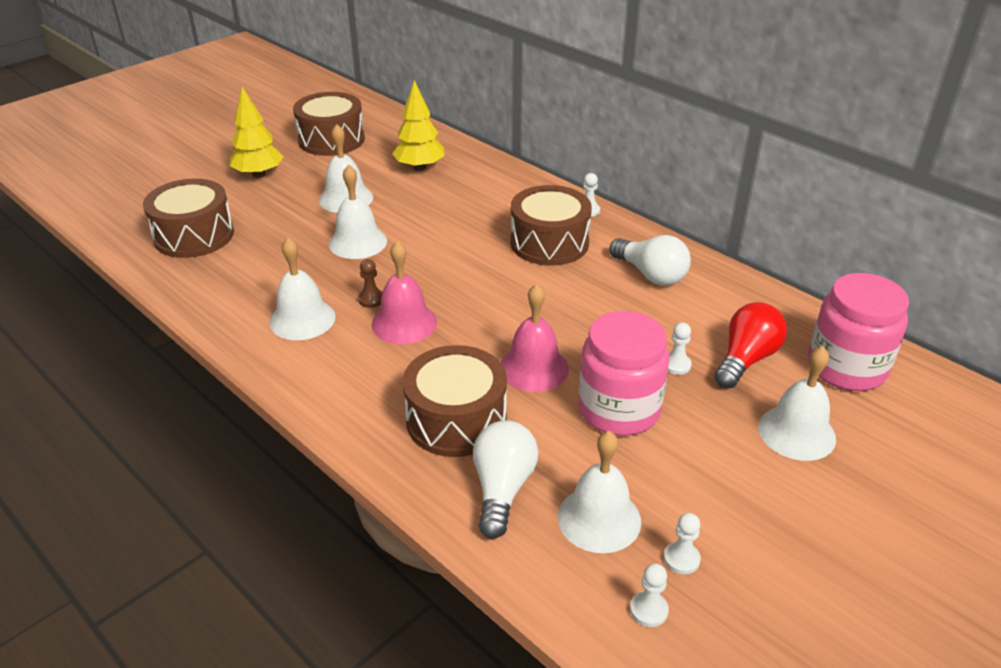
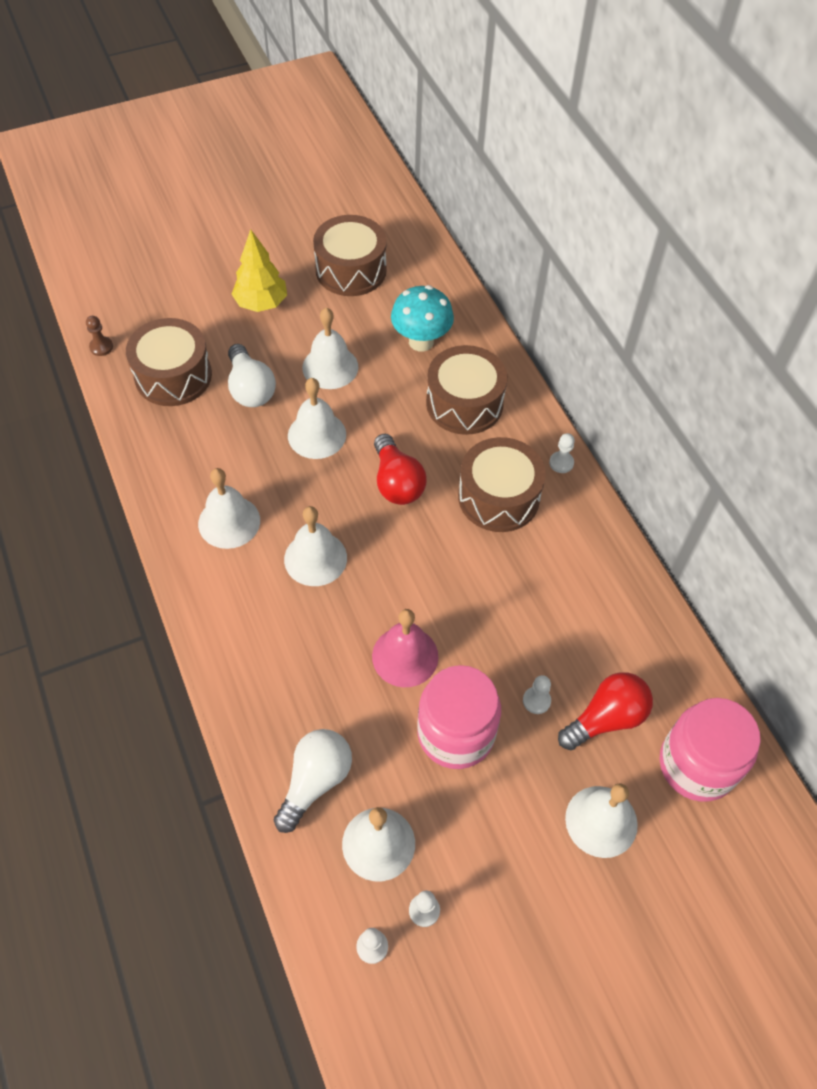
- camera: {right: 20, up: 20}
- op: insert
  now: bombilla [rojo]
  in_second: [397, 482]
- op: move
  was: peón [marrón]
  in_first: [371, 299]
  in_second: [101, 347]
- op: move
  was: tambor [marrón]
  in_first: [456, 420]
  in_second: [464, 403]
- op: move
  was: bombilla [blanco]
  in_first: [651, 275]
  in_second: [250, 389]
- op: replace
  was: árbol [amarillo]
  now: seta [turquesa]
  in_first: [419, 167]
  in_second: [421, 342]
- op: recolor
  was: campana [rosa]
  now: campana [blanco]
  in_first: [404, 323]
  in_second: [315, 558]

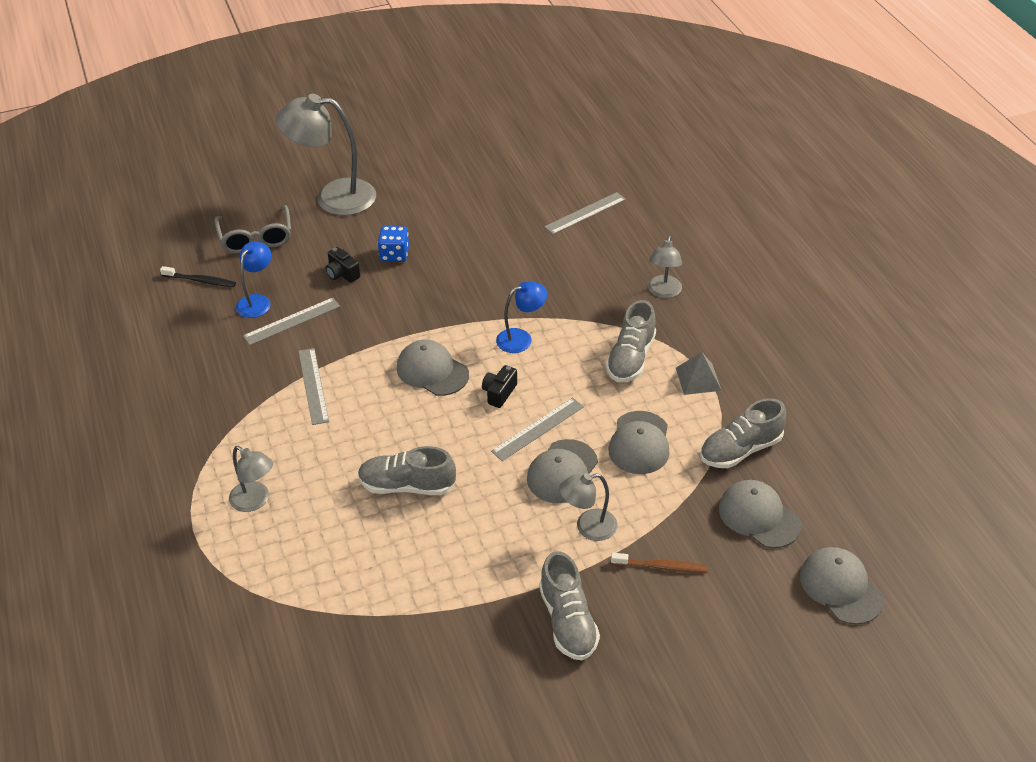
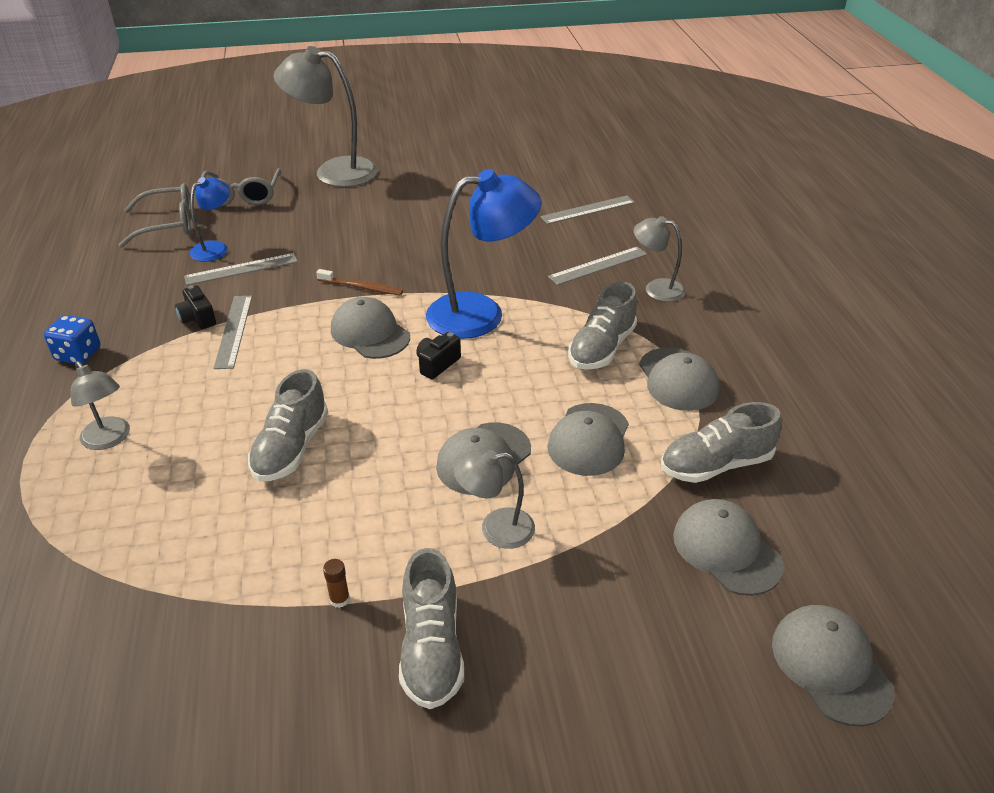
- camera: {right: 10, up: -5}
- op: insert
  now: barra de pegamento [marrón]
  in_second: [339, 599]
- op: move
  was: cámara [negro]
  in_first: [342, 274]
  in_second: [198, 319]
- op: move
  was: dado [azul]
  in_first: [394, 254]
  in_second: [78, 354]
- op: move
  was: regla [gris]
  in_first: [538, 429]
  in_second: [598, 265]
- op: move
  was: cepillo de dientes [marrón]
  in_first: [661, 567]
  in_second: [362, 287]
- op: replace
  was: cepillo de dientes [negro]
  now: gafas [gris]
  in_first: [200, 281]
  in_second: [168, 224]
- op: replace
  was: pirámide [gris]
  now: gorra [gris]
  in_first: [698, 379]
  in_second: [678, 379]
- op: rotate
  was: zapato [gris]
  in_first: [407, 486]
  in_second: [291, 448]
  clockwise: -90
- op: rotate
  was: lámpara [gris]
  in_first: [663, 292]
  in_second: [656, 288]
  clockwise: 90
- op: resize
  was: lámpara [azul]
  in_first: [521, 338]
  in_second: [481, 314]
  ratio: 1.86

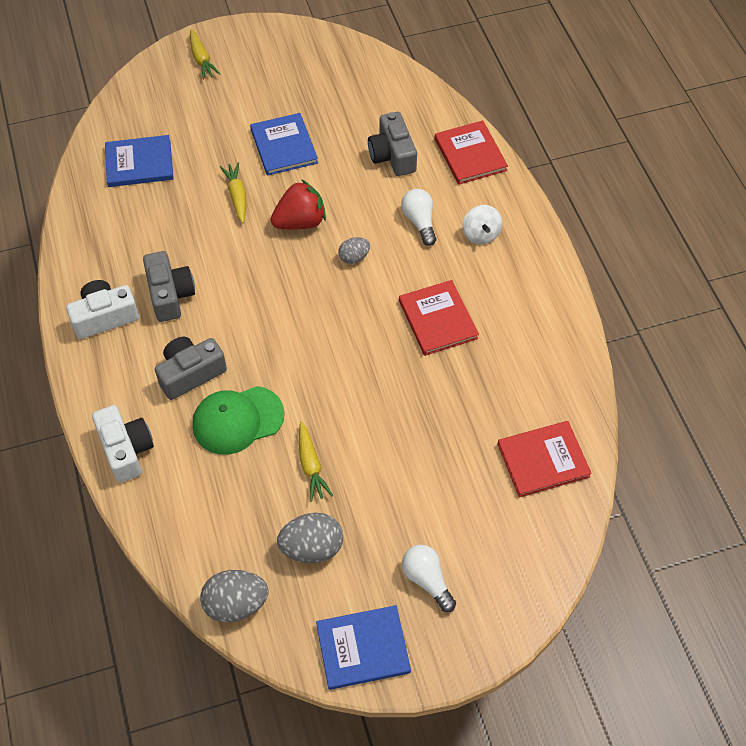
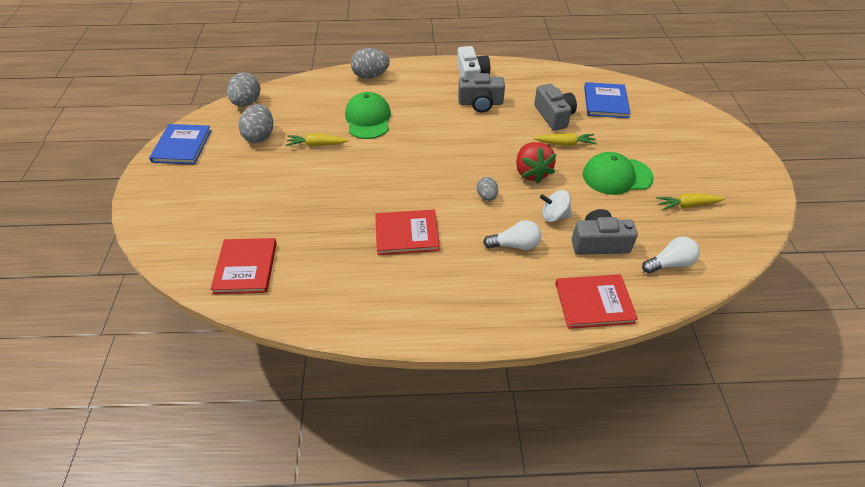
- camera: {right: 105, up: -10}
- op: move
  was: cámara [gris]
  in_first: [190, 373]
  in_second: [554, 116]
- op: move
  was: zanahoria [amarillo]
  in_first: [201, 59]
  in_second: [688, 205]
- op: move
  was: bombilla [blanco]
  in_first: [427, 580]
  in_second: [669, 263]
- op: move
  was: peonza [blanco]
  in_first: [480, 234]
  in_second: [554, 216]
- op: replace
  was: cámara [blanco]
  now: huevo [gris]
  in_first: [126, 449]
  in_second: [370, 76]
- op: replace
  was: libro [azul]
  now: gorra [verde]
  in_first: [283, 146]
  in_second: [617, 176]

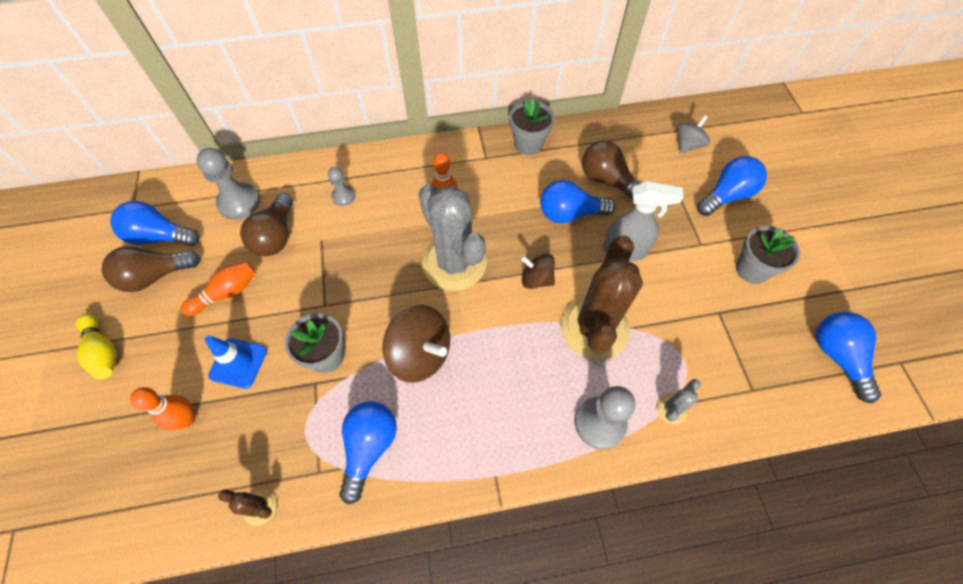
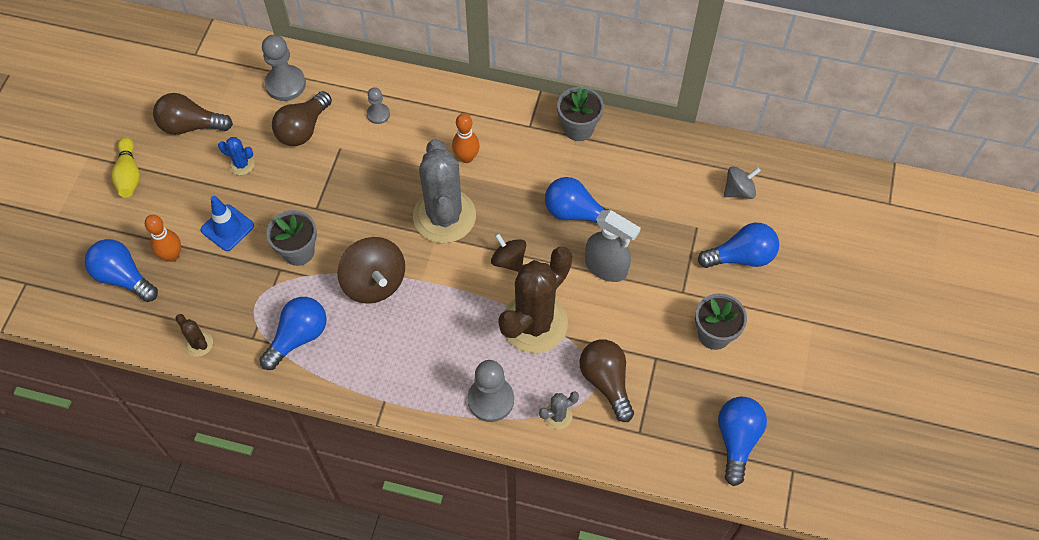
- camera: {right: 25, up: 0}
- op: move
  was: bombilla [azul]
  in_first: [160, 236]
  in_second: [123, 277]
- op: move
  was: bombilla [marrón]
  in_first: [607, 180]
  in_second: [606, 382]
- op: replace
  was: bolo [naranja]
  now: cactus [azul]
  in_first: [226, 293]
  in_second: [241, 164]

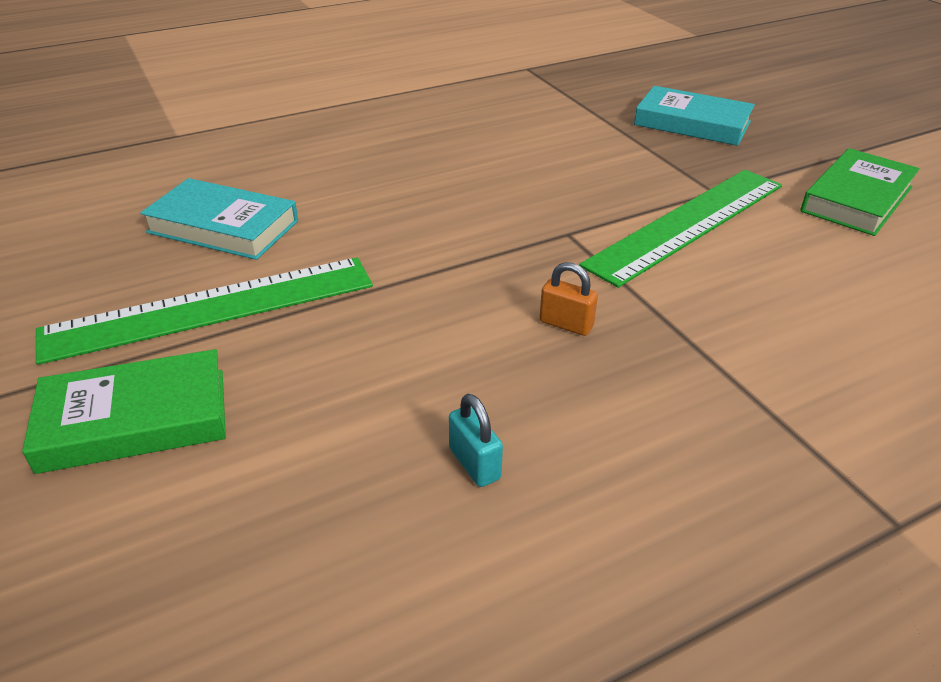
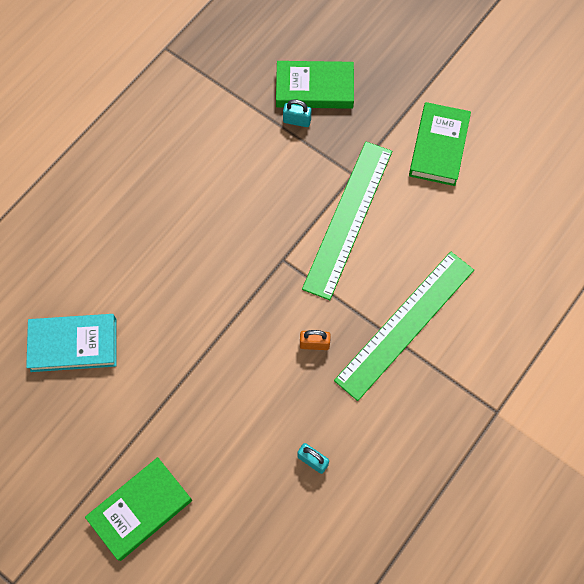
- camera: {right: -25, up: 30}
- op: insert
  now: candado [turquesa]
  in_second: [297, 121]
- op: move
  was: regla [verde]
  in_first: [211, 308]
  in_second: [405, 324]
- op: recolor
  was: libro [turquesa]
  now: libro [verde]
  in_first: [692, 123]
  in_second: [314, 88]

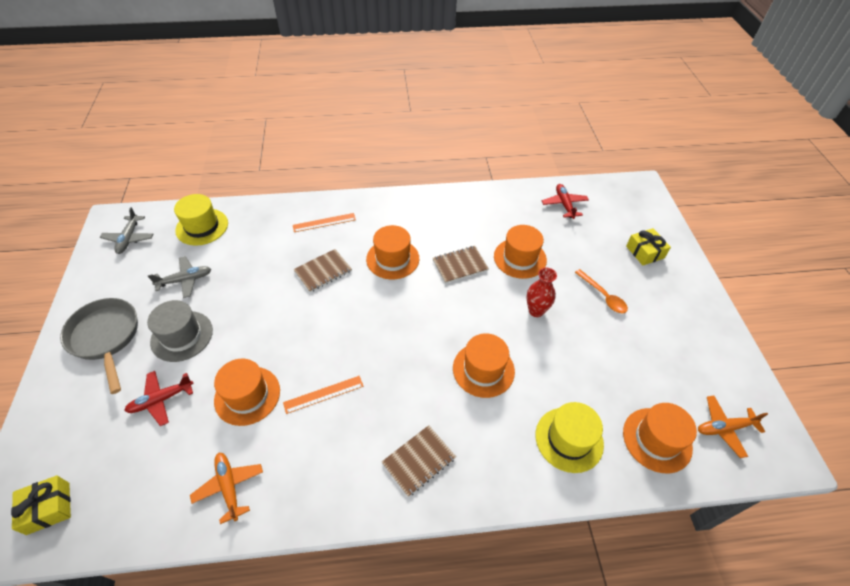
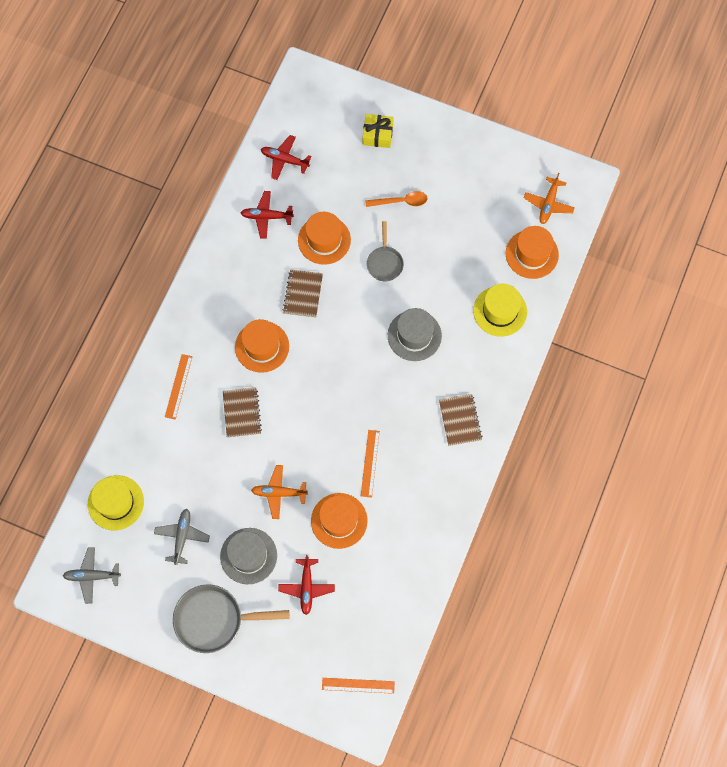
- camera: {right: -60, up: 20}
- op: insert
  now: avión [rojo]
  in_second: [266, 217]
- op: move
  was: avión [naranja]
  in_first: [229, 487]
  in_second: [279, 493]
- op: replace
  was: regalo [amarillo]
  now: regla [naranja]
  in_first: [48, 508]
  in_second: [358, 685]
- op: replace
  was: florero [rojo]
  now: sartén [gris]
  in_first: [536, 311]
  in_second: [385, 263]
- op: recolor
  was: sombrero [naranja]
  now: sombrero [gris]
  in_first: [483, 369]
  in_second: [414, 335]
- op: rotate
  was: avión [gris]
  in_first: [129, 238]
  in_second: [92, 576]
  clockwise: 150

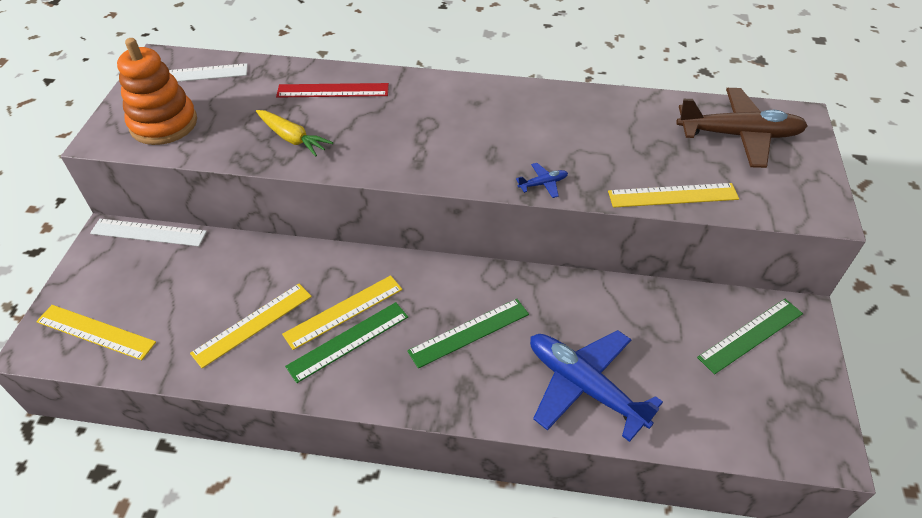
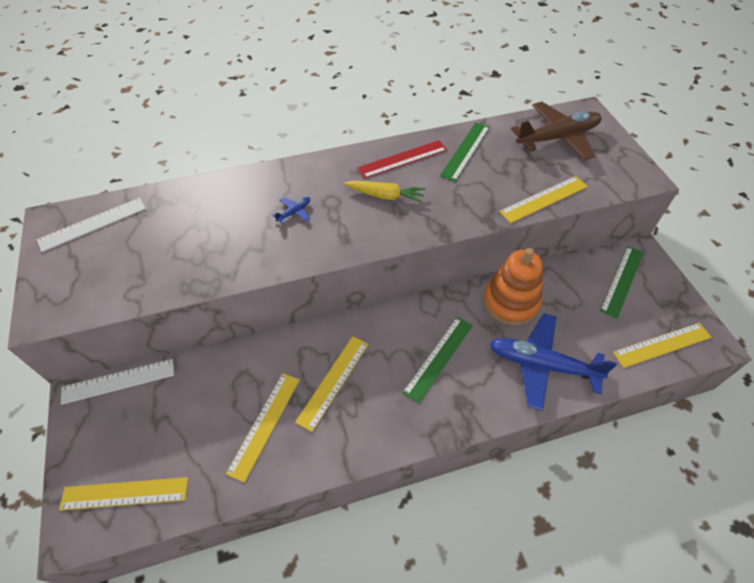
- camera: {right: -25, up: 5}
- op: insert
  now: regla [amarillo]
  in_second: [662, 345]
- op: move
  was: juguete apilable [naranja]
  in_first: [164, 124]
  in_second: [510, 302]
- op: move
  was: zanahoria [amarillo]
  in_first: [292, 138]
  in_second: [386, 196]
- op: move
  was: regla [rojo]
  in_first: [333, 90]
  in_second: [402, 159]
- op: move
  was: regla [verde]
  in_first: [348, 341]
  in_second: [465, 151]
- op: move
  was: avión [azul]
  in_first: [543, 184]
  in_second: [294, 212]

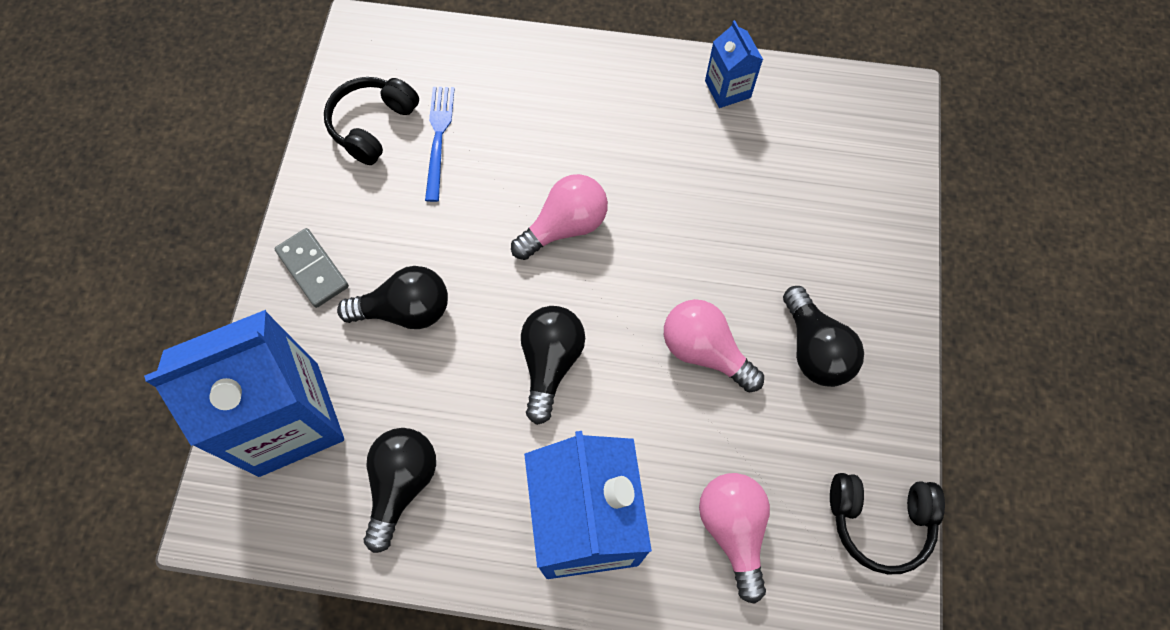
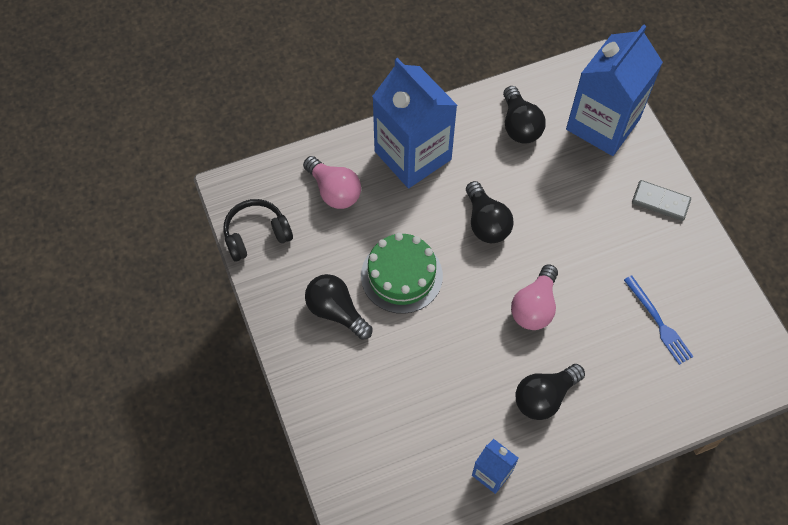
- camera: {right: 150, up: -5}
- op: delete
  was: auriculares [negro]
  in_first: [373, 125]
- op: move
  was: bombilla [negro]
  in_first: [405, 310]
  in_second: [544, 397]
- op: replace
  was: bombilla [rosa]
  now: tarta [verde]
  in_first: [704, 351]
  in_second: [401, 275]

